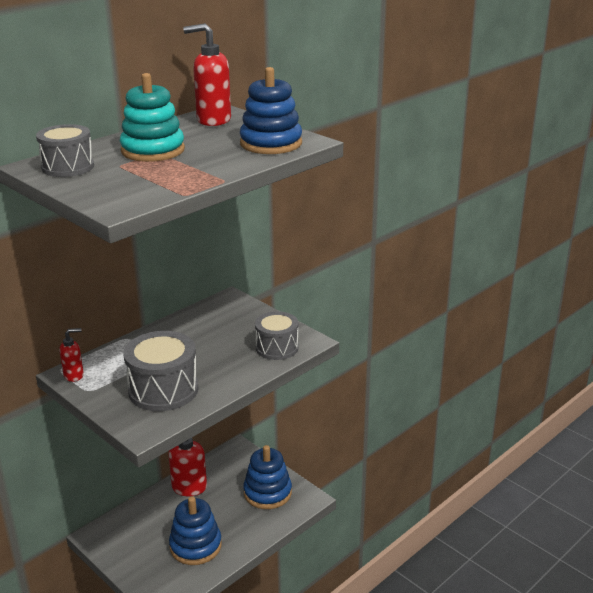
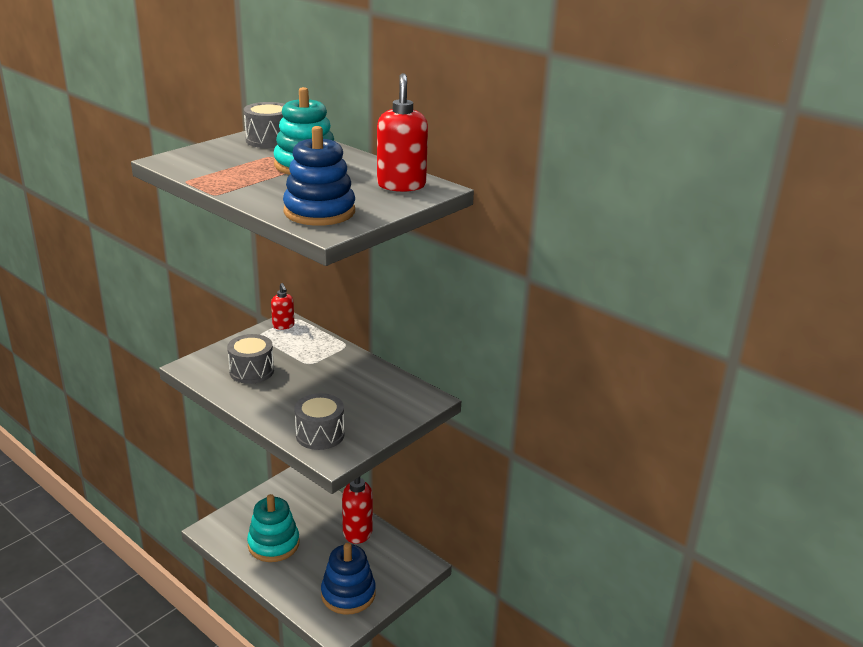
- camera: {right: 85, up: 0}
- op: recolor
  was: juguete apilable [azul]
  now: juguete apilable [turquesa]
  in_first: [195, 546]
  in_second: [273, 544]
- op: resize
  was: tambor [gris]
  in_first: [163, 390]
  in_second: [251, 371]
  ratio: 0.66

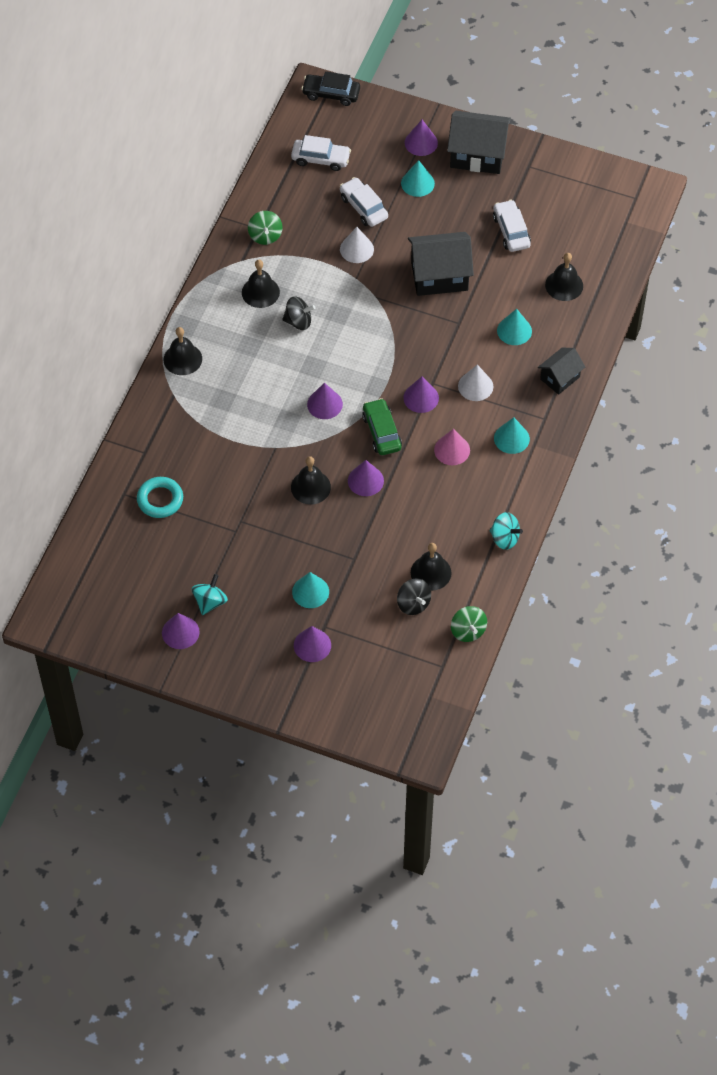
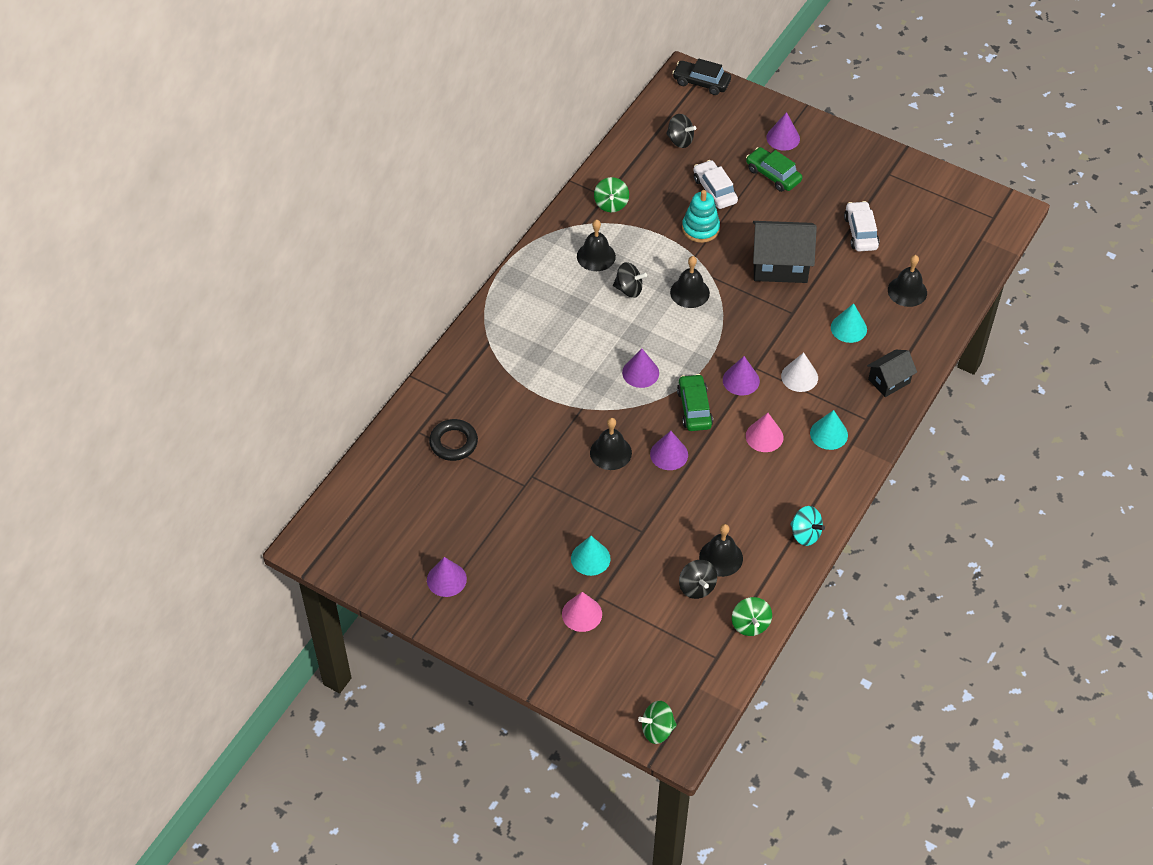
- camera: {right: 10, up: -5}
- op: delete
  was: peonza [turquesa]
  in_first: [210, 602]
- op: delete
  was: casa [negro]
  in_first: [477, 155]
- op: insert
  now: peonza [verde]
  in_second: [657, 730]
- op: move
  was: campana [negro]
  in_first: [182, 359]
  in_second: [689, 292]
- op: replace
  was: coche [blanco]
  now: peonza [negro]
  in_first: [321, 159]
  in_second: [680, 140]
- op: replace
  was: cono [blanco]
  now: juguete apilable [turquesa]
  in_first: [356, 249]
  in_second: [700, 228]
- op: replace
  was: cono [turquesa]
  now: coche [verde]
  in_first: [417, 183]
  in_second: [773, 175]
- op: recolor
  was: anillo [turquesa]
  now: anillo [negro]
  in_first: [160, 500]
  in_second: [453, 443]
- op: recolor
  was: cono [morado]
  now: cono [rosa]
  in_first: [312, 645]
  in_second: [582, 614]

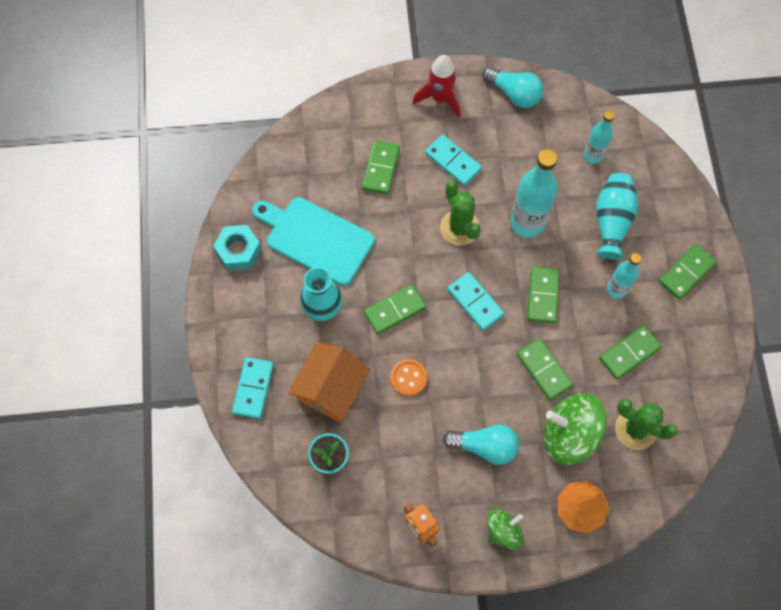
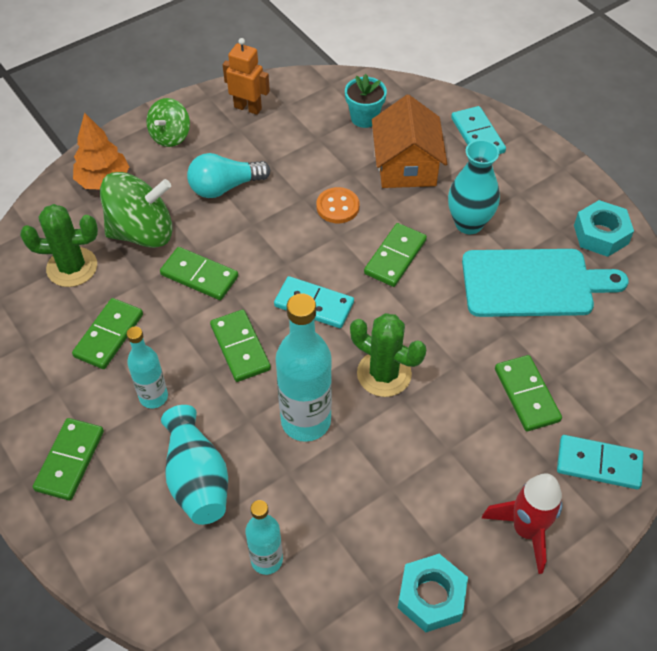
- camera: {right: 150, up: -15}
- op: move
  was: ficha de dominó [turquesa]
  in_first: [453, 161]
  in_second: [598, 464]
- op: replace
  was: bombilla [turquesa]
  now: tuerca [turquesa]
  in_first: [514, 93]
  in_second: [431, 596]

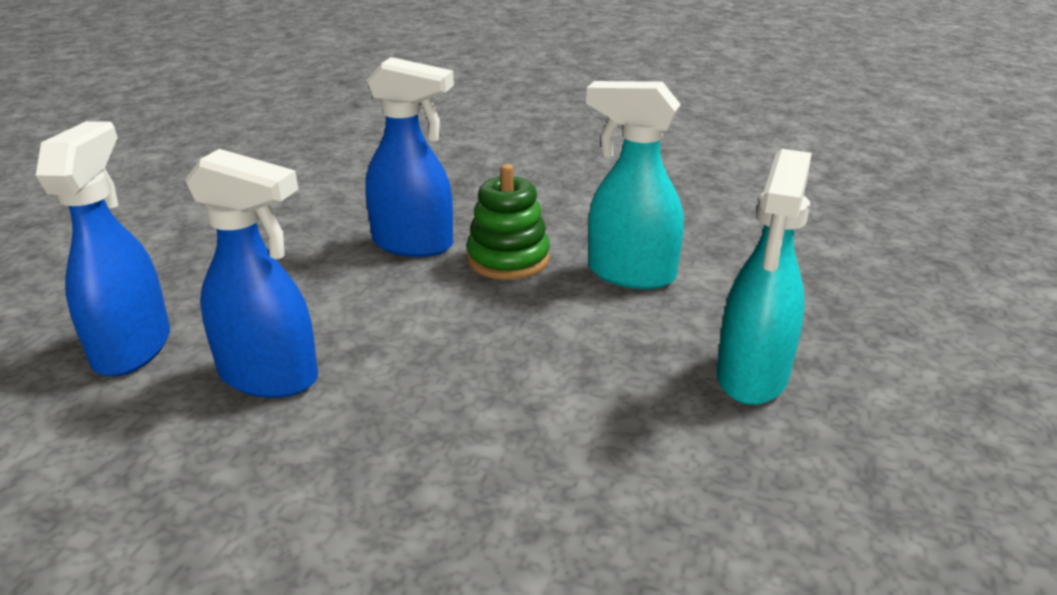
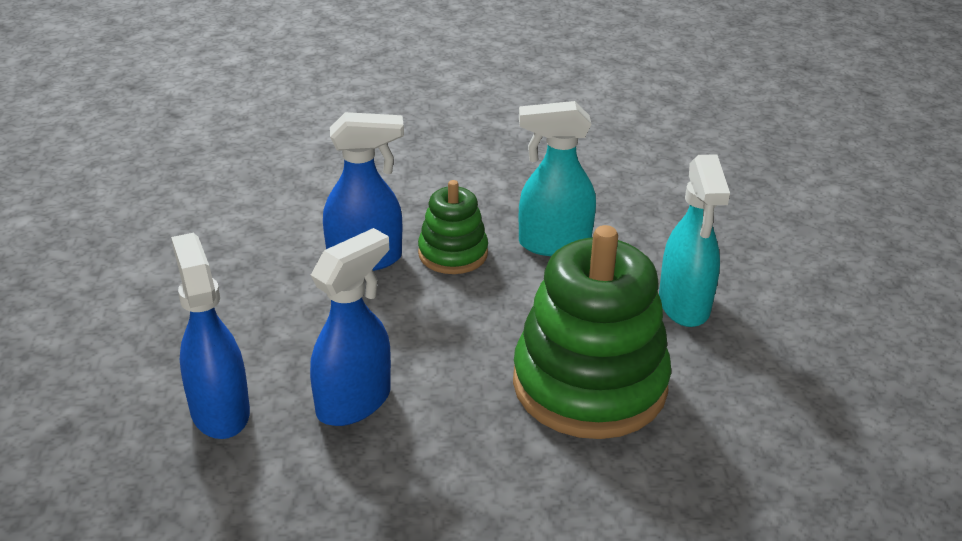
- camera: {right: -25, up: 5}
- op: insert
  now: juguete apilable [verde]
  in_second: [589, 384]
- op: rotate
  was: pulverizador [azul]
  in_first: [270, 377]
  in_second: [354, 402]
  clockwise: -45

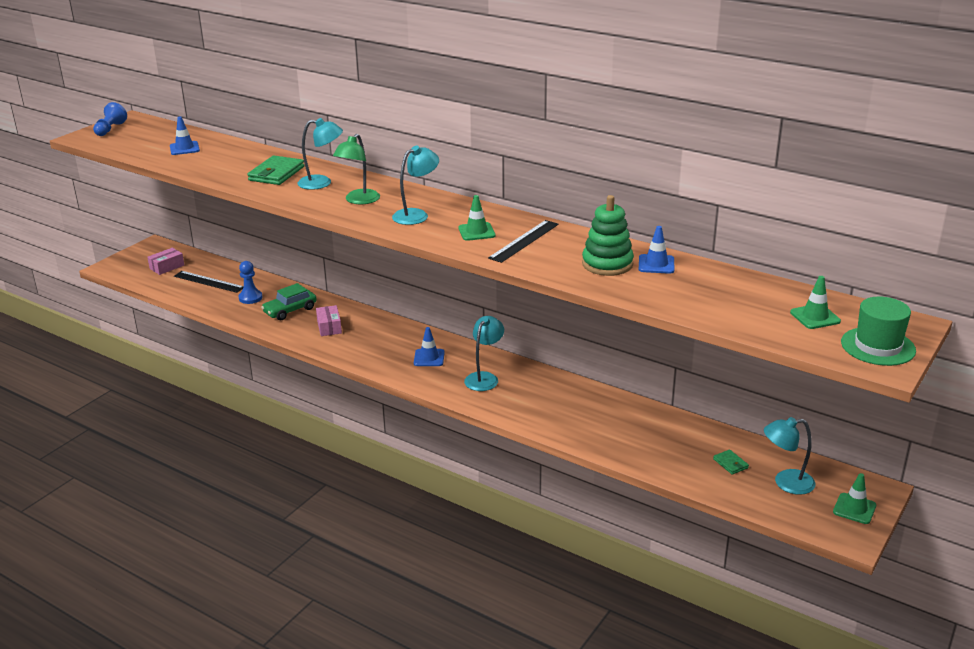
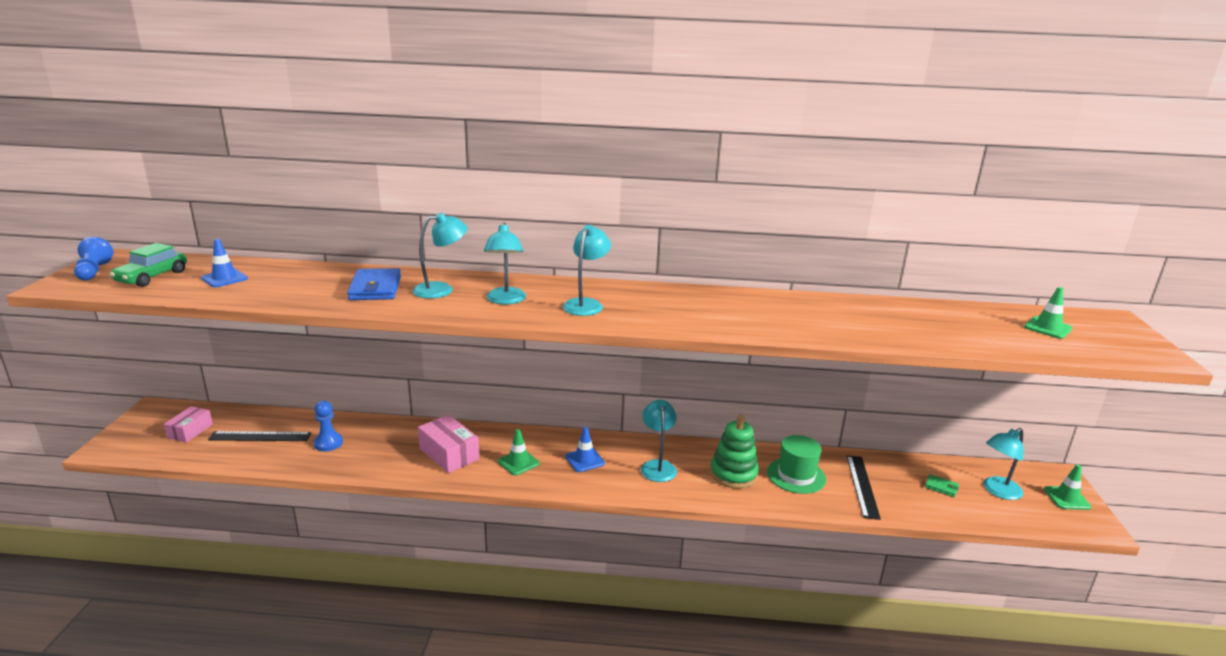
- camera: {right: -30, up: -5}
- op: delete
  was: cono de tráfico [azul]
  in_first: [656, 264]
- op: move
  was: coche [verde]
  in_first: [290, 310]
  in_second: [152, 277]
- op: move
  was: cono de tráfico [verde]
  in_first: [476, 232]
  in_second: [518, 462]
- op: move
  was: regla [negro]
  in_first: [524, 241]
  in_second: [862, 486]
- op: move
  was: juguete apilable [verde]
  in_first: [607, 264]
  in_second: [733, 474]
- op: move
  was: sombrero [verde]
  in_first: [878, 346]
  in_second: [796, 475]
- op: recolor
  was: cartera [verde]
  now: cartera [azul]
  in_first: [276, 174]
  in_second: [375, 288]
- op: recolor
  was: lámpara [verde]
  now: lámpara [turquesa]
  in_first: [358, 200]
  in_second: [505, 300]
- op: resize
  was: caja [rosa]
  in_first: [329, 327]
  in_second: [449, 454]
  ratio: 1.51

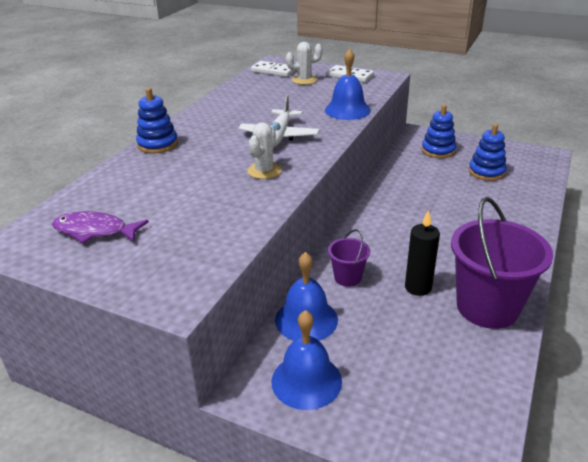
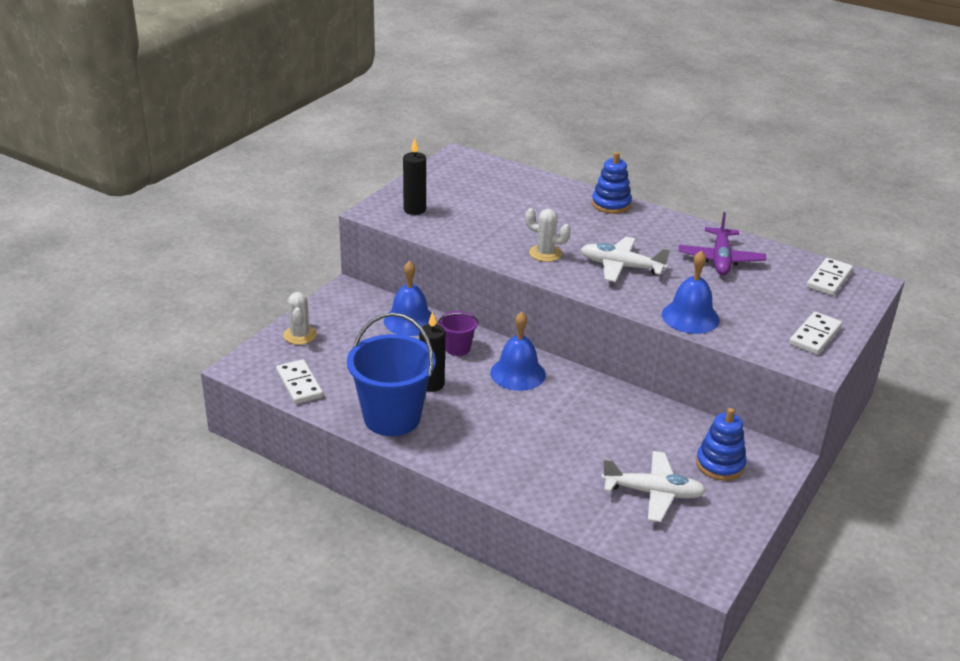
- camera: {right: 95, up: 0}
- op: delete
  was: pez [morado]
  in_first: [95, 231]
- op: insert
  now: ficha de dominó [blanco]
  in_second: [299, 384]
- op: insert
  now: vela [negro]
  in_second: [414, 210]
- op: insert
  now: avión [morado]
  in_second: [720, 259]
- op: move
  was: campana [azul]
  in_first: [306, 381]
  in_second: [517, 373]
- op: move
  was: cactus [blanco]
  in_first: [304, 80]
  in_second: [300, 335]
- op: replace
  was: juguete apilable [azul]
  now: avión [blanco]
  in_first: [486, 172]
  in_second: [653, 493]
- op: recolor
  was: balde [morado]
  now: balde [azul]
  in_first: [487, 307]
  in_second: [392, 417]

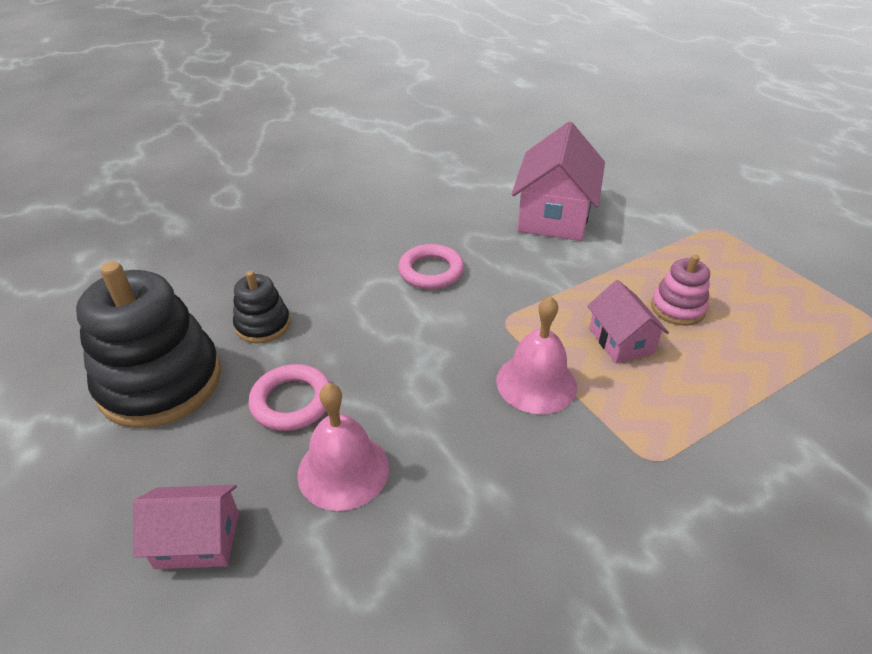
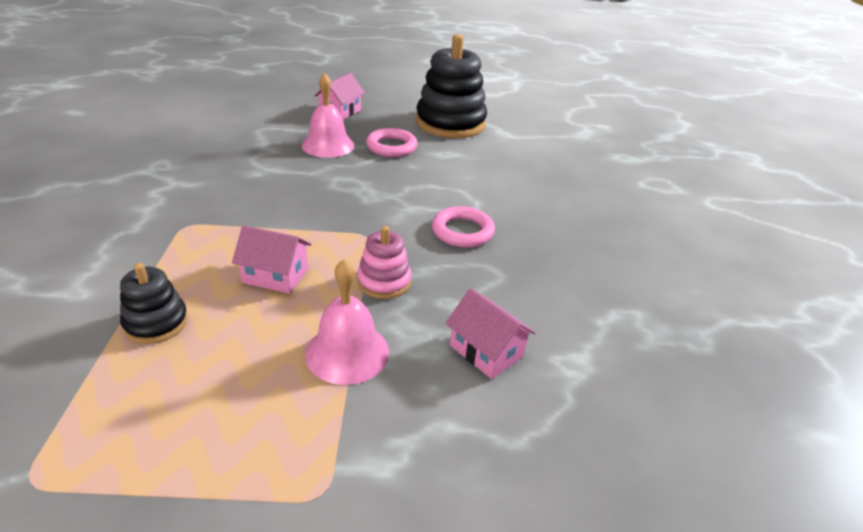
- camera: {right: 120, up: -5}
- op: move
  was: juguete apilable [negro]
  in_first: [263, 325]
  in_second: [156, 323]
- op: move
  was: campana [rosa]
  in_first: [536, 383]
  in_second: [347, 352]
- op: move
  was: juguete apilable [rosa]
  in_first: [677, 308]
  in_second: [384, 282]
- op: resize
  was: casa [rosa]
  in_first: [554, 215]
  in_second: [486, 351]
  ratio: 0.55

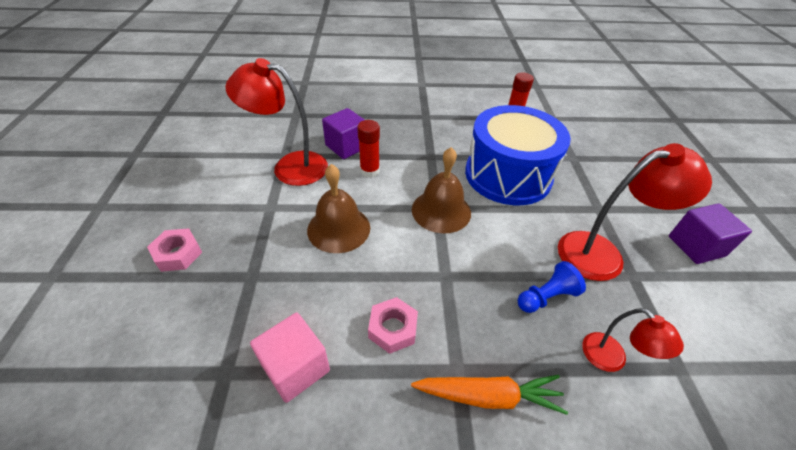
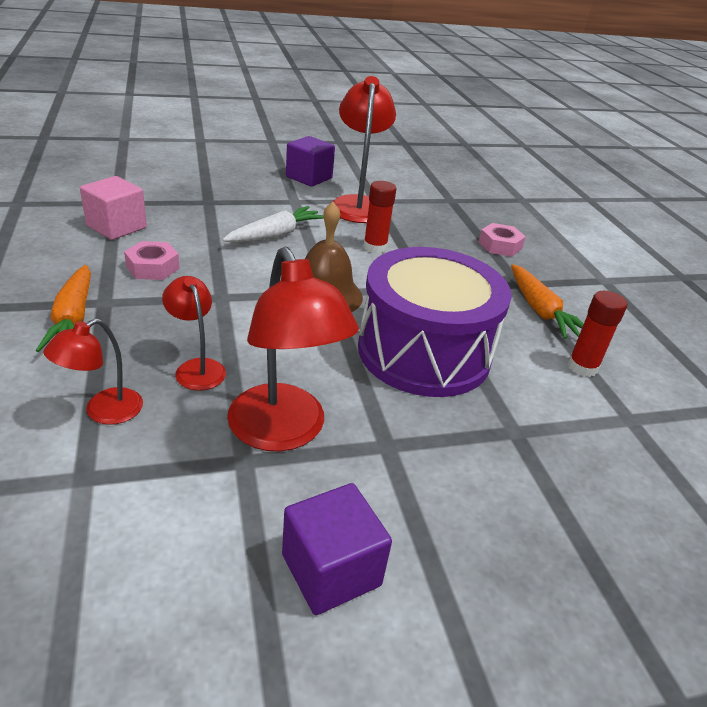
- camera: {right: 75, up: -10}
- op: insert
  now: zanahoria [naranja]
  in_second: [540, 310]
- op: move
  was: tuerca [rosa]
  in_first: [178, 254]
  in_second: [500, 245]
- op: move
  was: cubo [morado]
  in_first: [346, 146]
  in_second: [309, 177]
- op: replace
  was: campana [marrón]
  now: zanahoria [blanco]
  in_first: [338, 228]
  in_second: [276, 235]
- op: replace
  was: peón [azul]
  now: lámpara [rojo]
  in_first: [546, 297]
  in_second: [197, 368]
- op: recolor
  was: tambor [azul]
  now: tambor [morado]
  in_first: [508, 175]
  in_second: [424, 352]

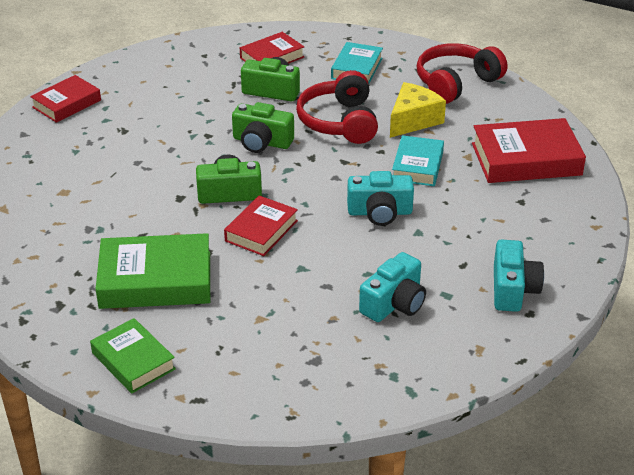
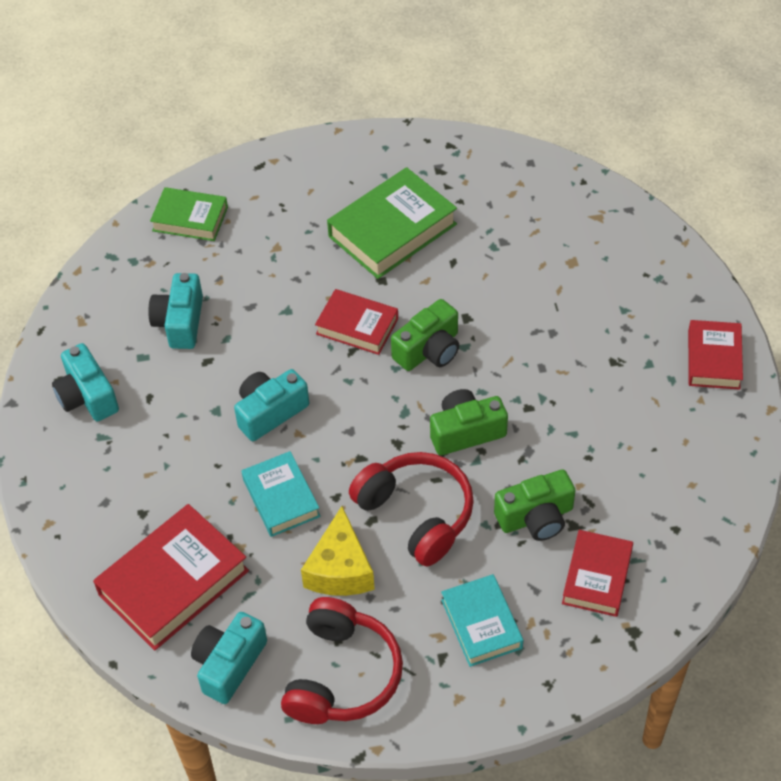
- camera: {right: 145, up: 15}
- op: insert
  now: cámara [turquesa]
  in_second: [229, 664]
- op: move
  was: libro [verde]
  in_first: [133, 361]
  in_second: [190, 219]
- op: rotate
  was: libro [rojo]
  in_first: [261, 231]
  in_second: [357, 326]
  clockwise: -60

